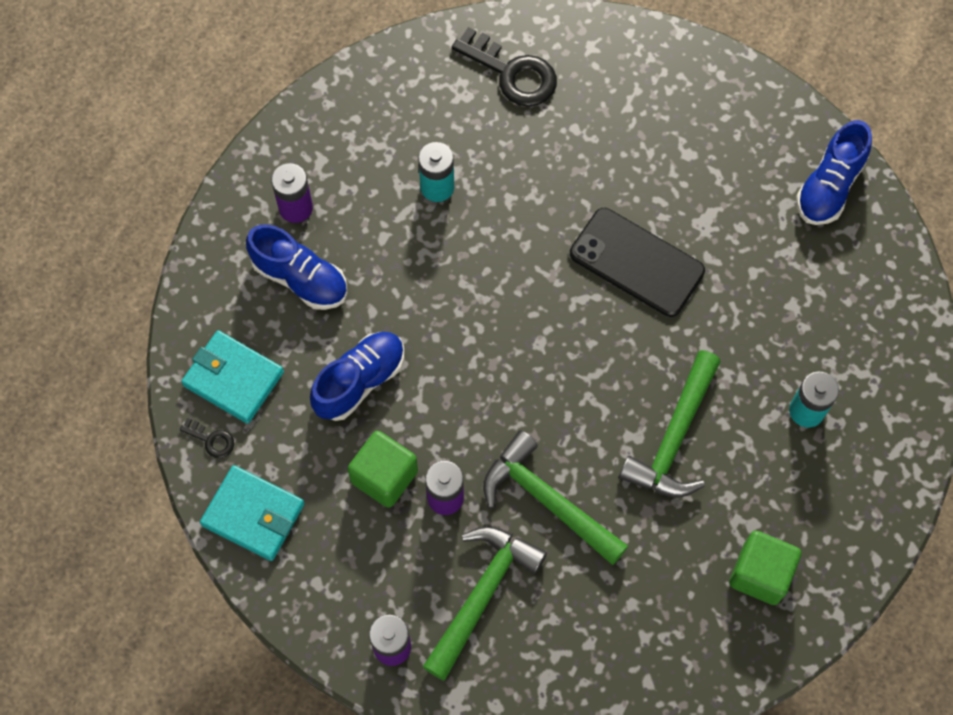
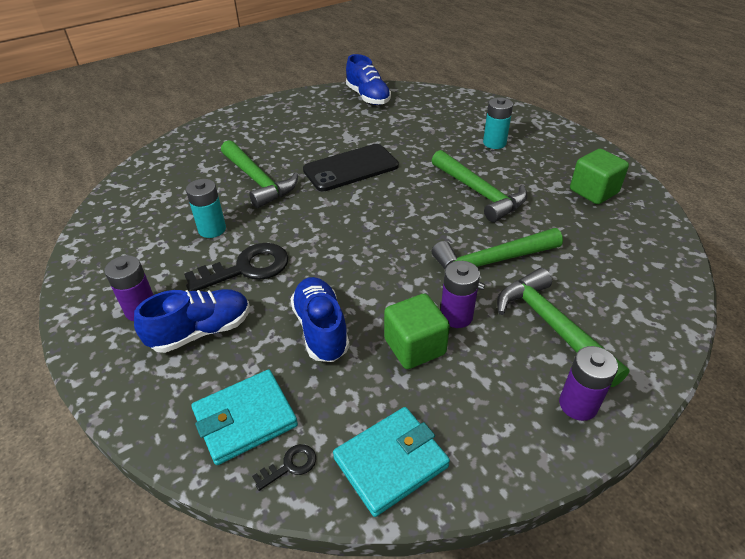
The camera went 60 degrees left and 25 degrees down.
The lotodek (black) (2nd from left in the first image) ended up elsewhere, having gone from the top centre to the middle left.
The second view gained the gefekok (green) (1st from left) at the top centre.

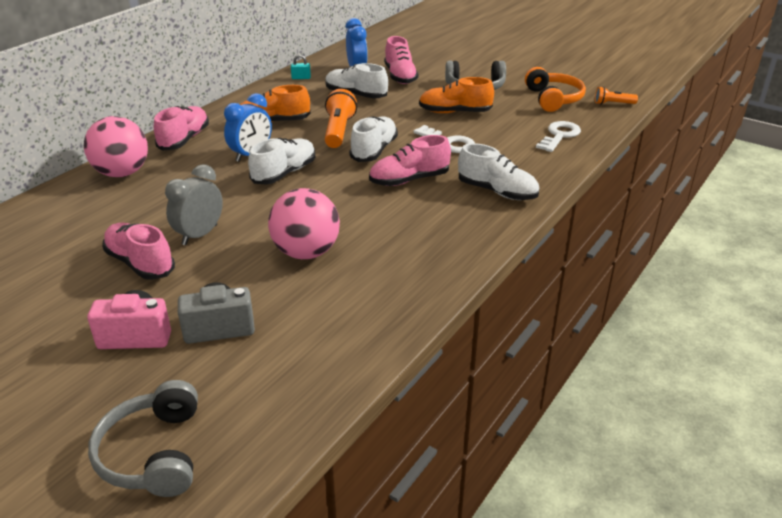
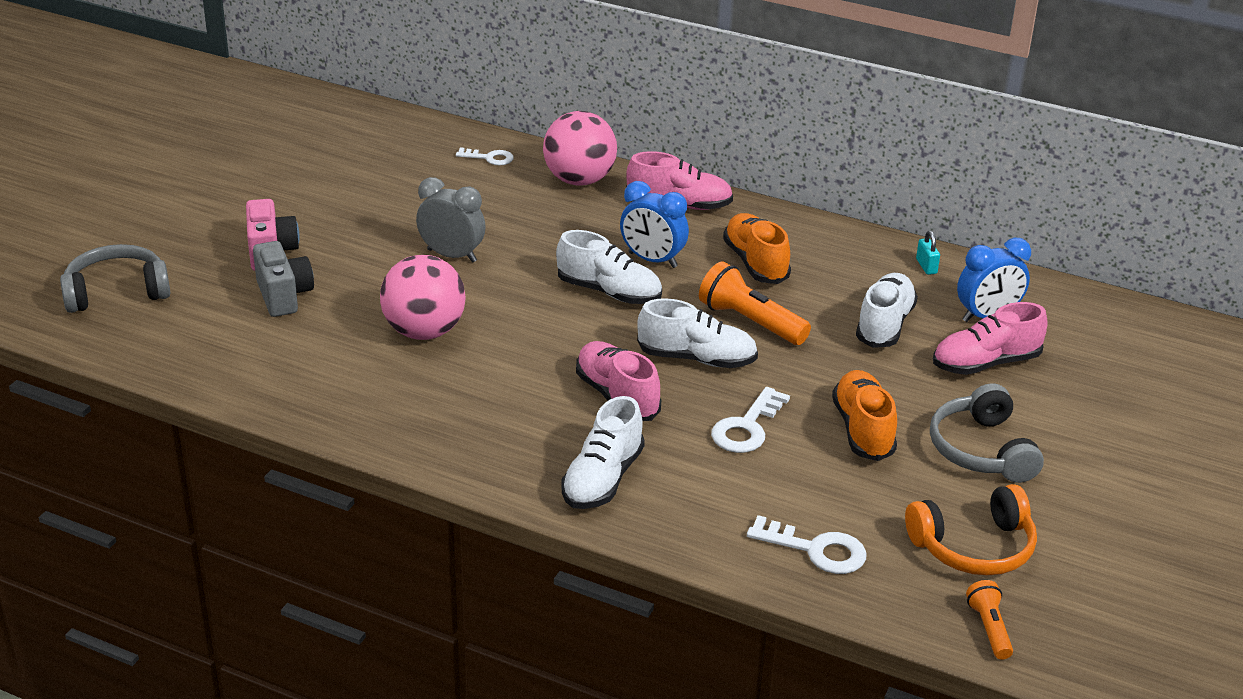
The camera went 80 degrees right and 0 degrees up.
The second view lost the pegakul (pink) (1st from left) at the middle left.
The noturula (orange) (1st from left) at the top centre ended up facing another way, 135 degrees counterclockwise from before.
The second view gained the lotodek (white) (1st from left) at the top centre.

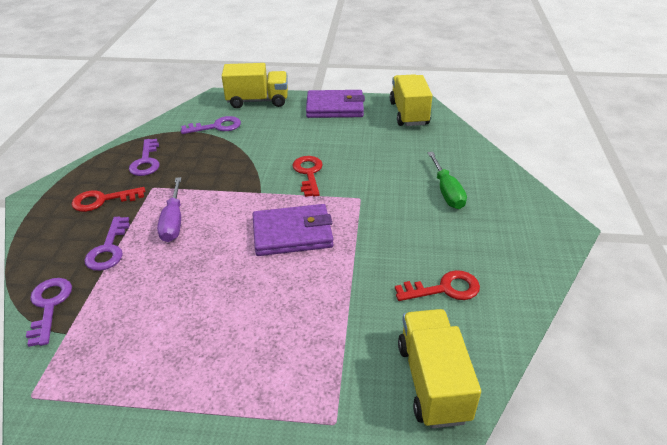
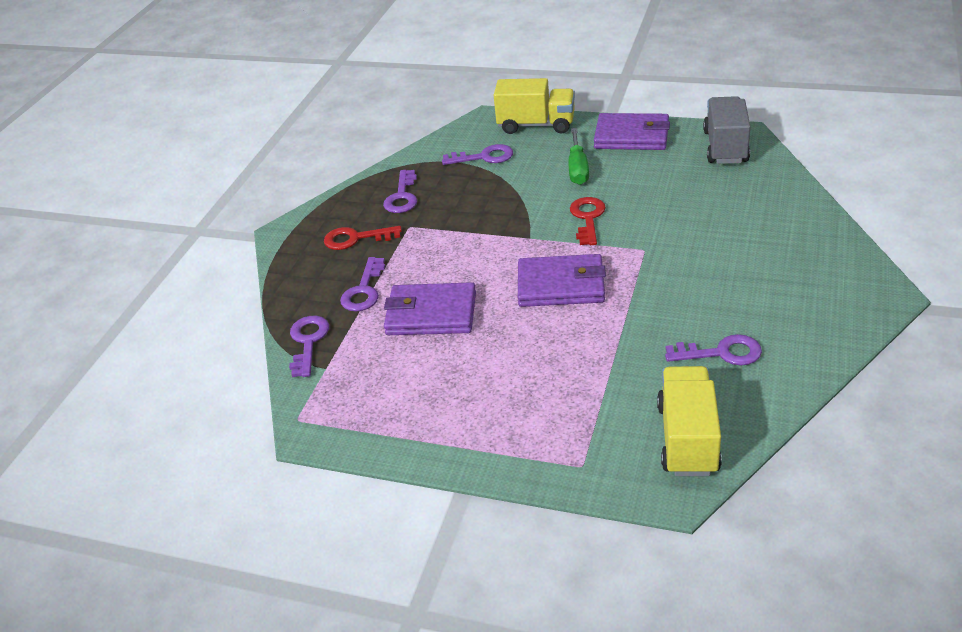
The camera went 15 degrees right and 0 degrees up.
The second view lost the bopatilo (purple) at the middle left.
What was the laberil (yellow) (2nd from left) at the top centre turned into the laberil (grey) at the top right.
What was the lotodek (red) (3rd from left) at the centre turned into the lotodek (purple) (5th from left) at the middle right.
The bopatilo (green) ended up elsewhere, having gone from the middle right to the top centre.
The second view gained the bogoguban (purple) (1st from left) at the centre.

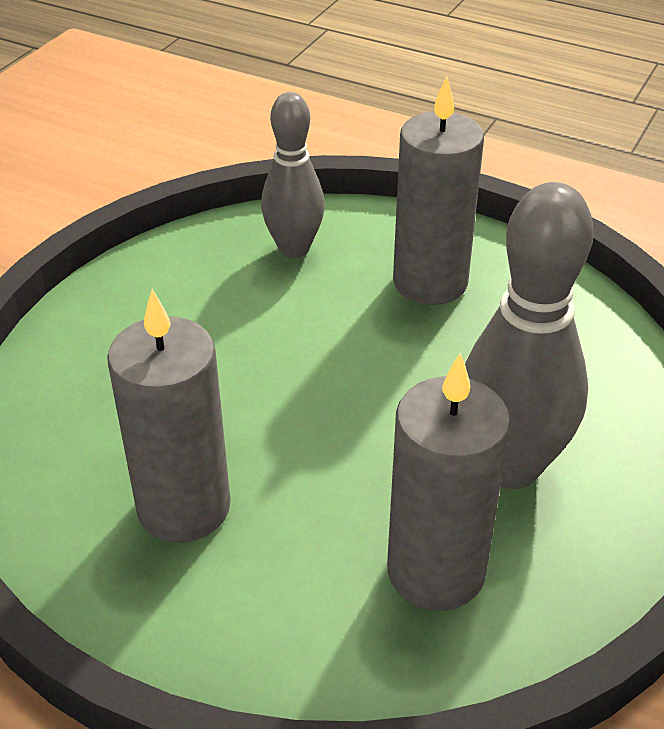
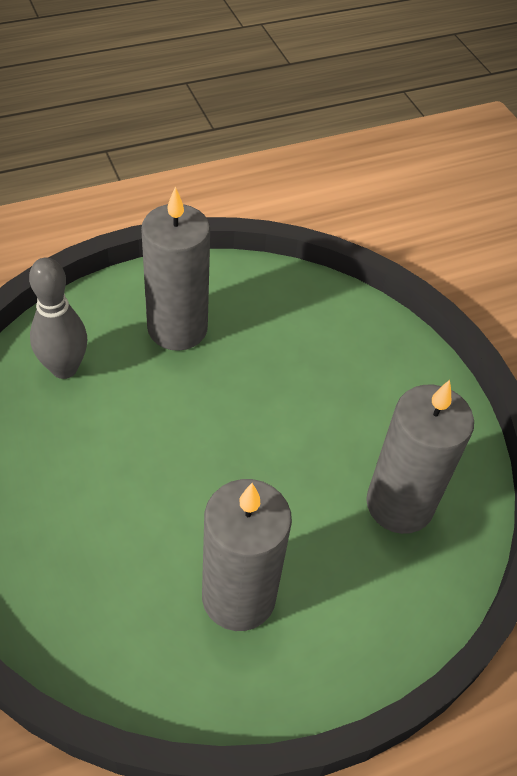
The camera went 55 degrees left and 10 degrees up.
The second view lost the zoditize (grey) (2nd from left) at the middle right.

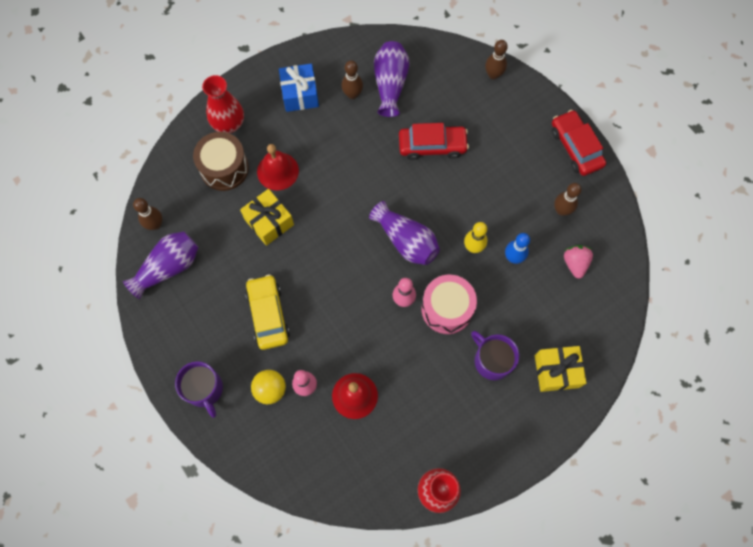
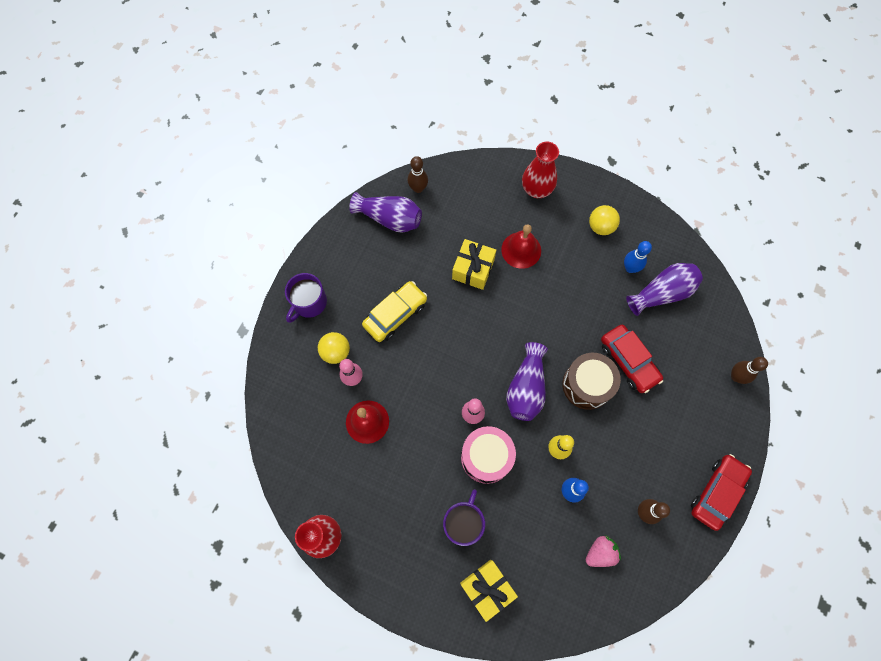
The camera went 60 degrees right and 0 degrees up.
The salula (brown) ended up elsewhere, having gone from the top left to the middle right.
Where the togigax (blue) stood at the top centre, the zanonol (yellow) (2nd from left) came to stand at the top right.
What was the zoditize (brown) (2nd from left) at the top centre turned into the zoditize (blue) (2nd from left) at the middle right.

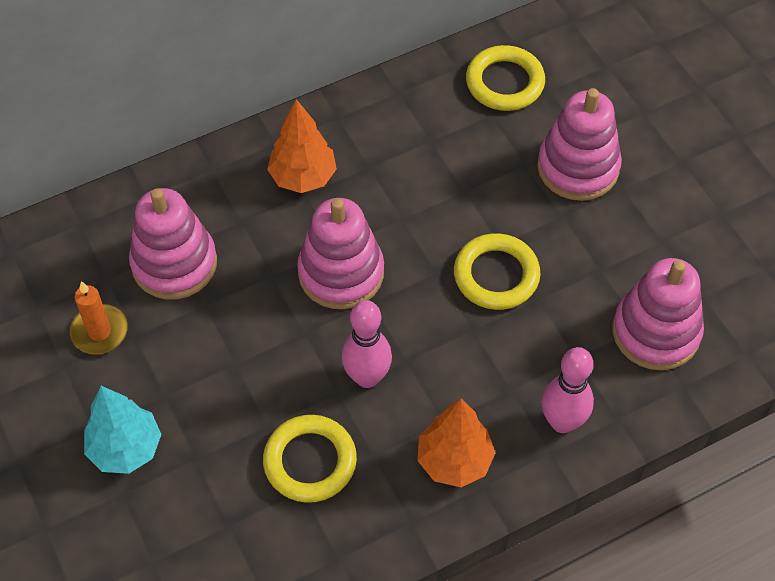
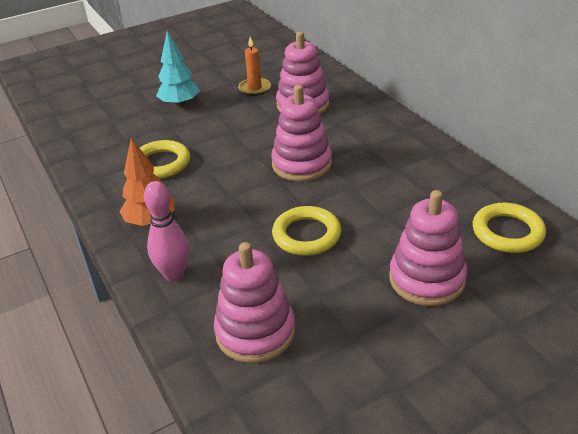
The camera went 90 degrees right and 20 degrees down.
The second view lost the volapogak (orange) (1st from left) at the top centre.
The second view lost the zoditize (pink) (1st from left) at the centre.

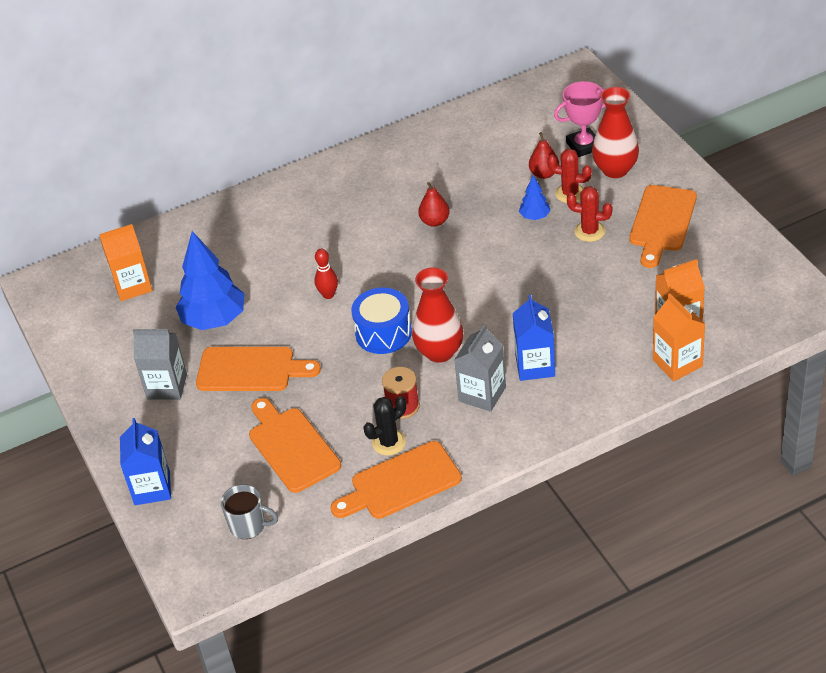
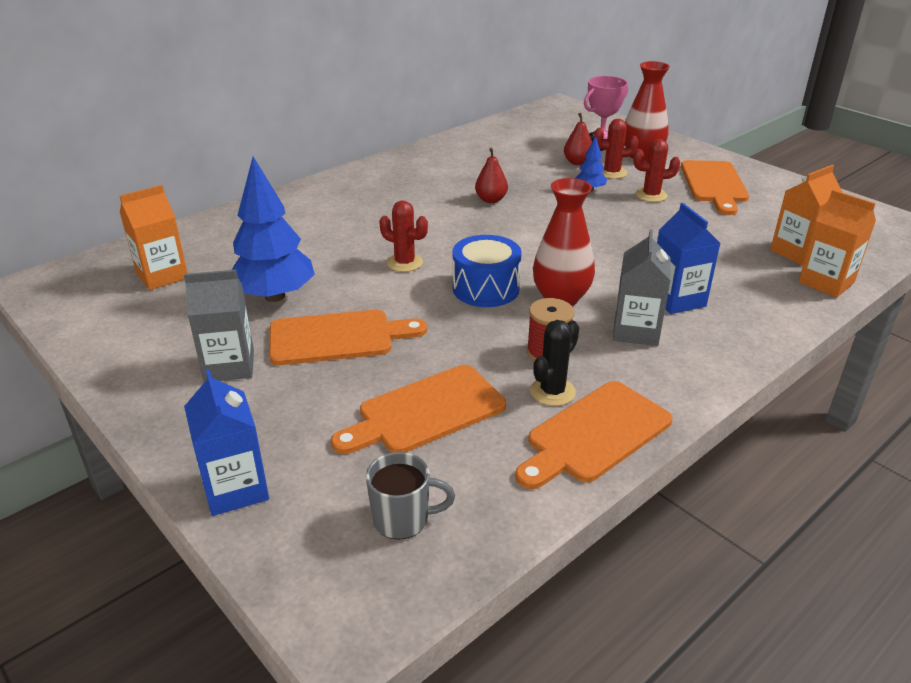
The camera went 20 degrees left and 10 degrees down.
The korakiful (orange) (2nd from left) at the centre ended up facing another way, 75 degrees counterclockwise from before.
Where the zoditize (red) stood at the centre, the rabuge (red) (1st from left) came to stand at the centre.

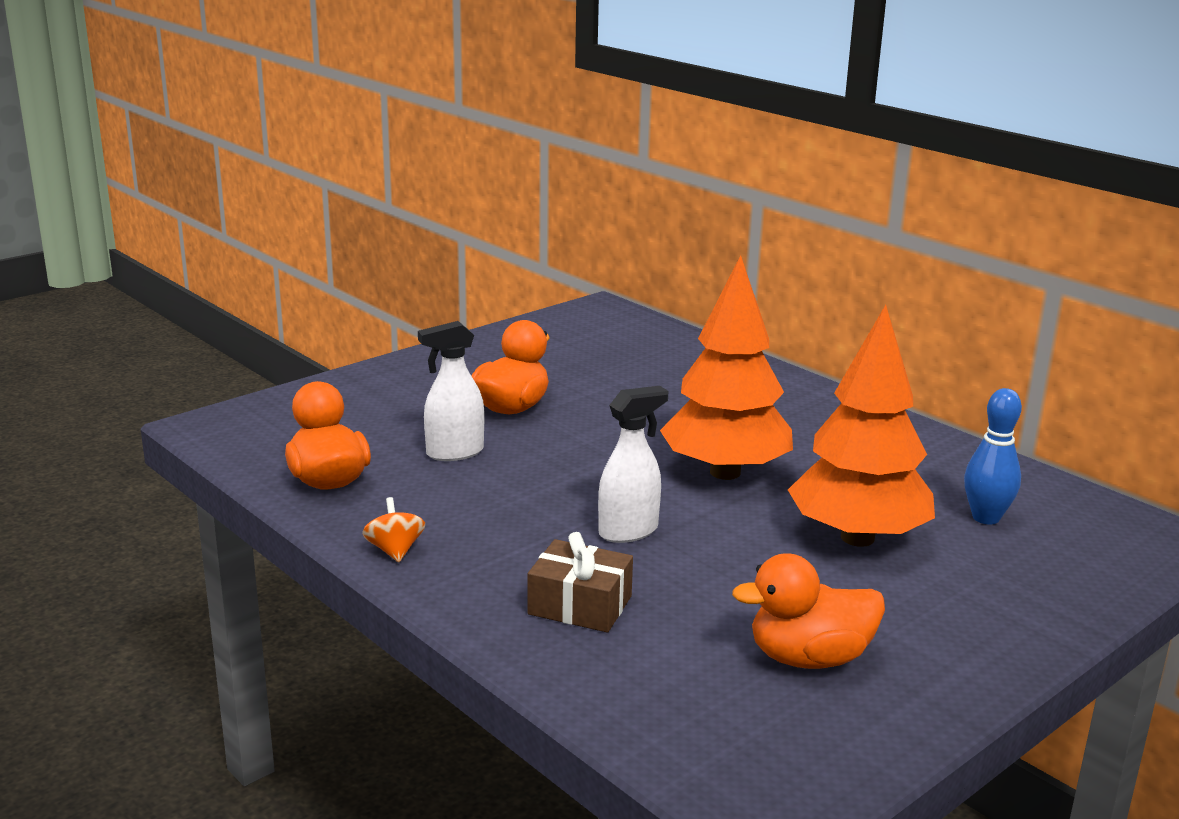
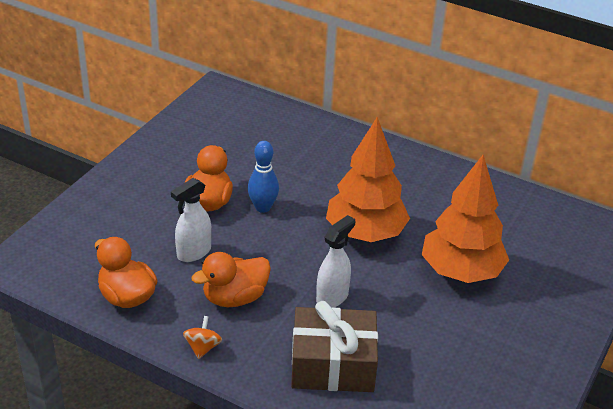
The camera went 20 degrees left and 15 degrees up.
The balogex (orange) at the centre ended up facing another way, 45 degrees clockwise from before.
The size of the togigax (brown) at the bottom centre changed by a factor of 1.58.
The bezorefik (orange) (3rd from left) ended up elsewhere, having gone from the bottom right to the bottom centre.
The zoditize (blue) ended up elsewhere, having gone from the middle right to the centre.

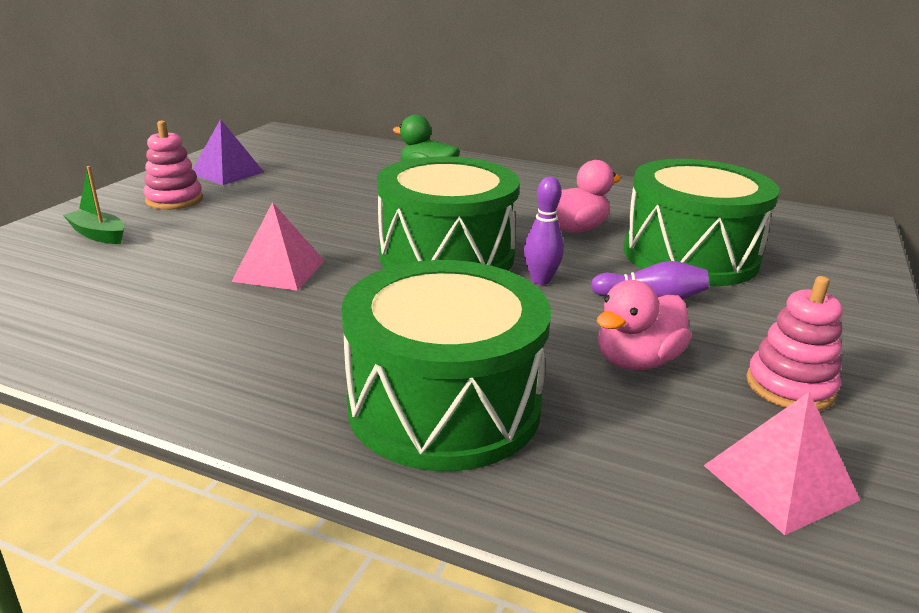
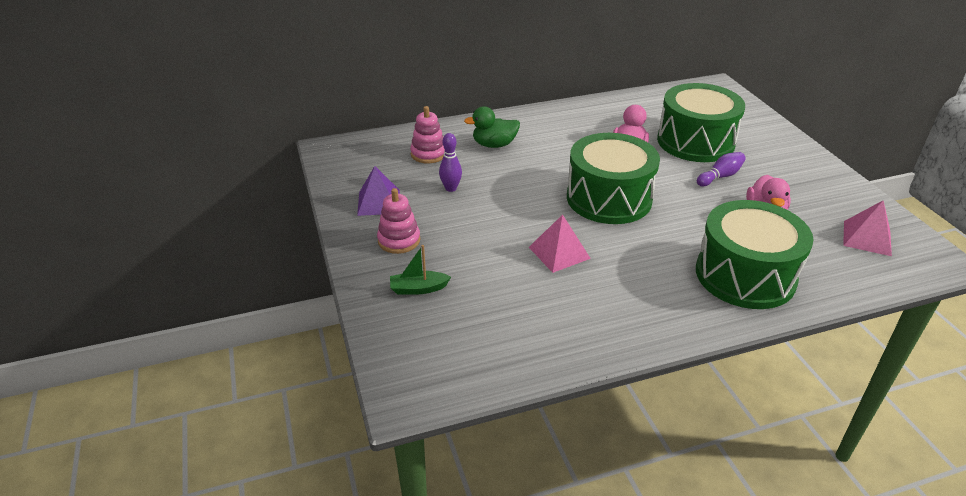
The camera went 40 degrees left and 10 degrees up.
The zoditize (purple) (1st from left) ended up elsewhere, having gone from the centre to the top centre.
The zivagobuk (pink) (2nd from left) ended up elsewhere, having gone from the middle right to the top centre.

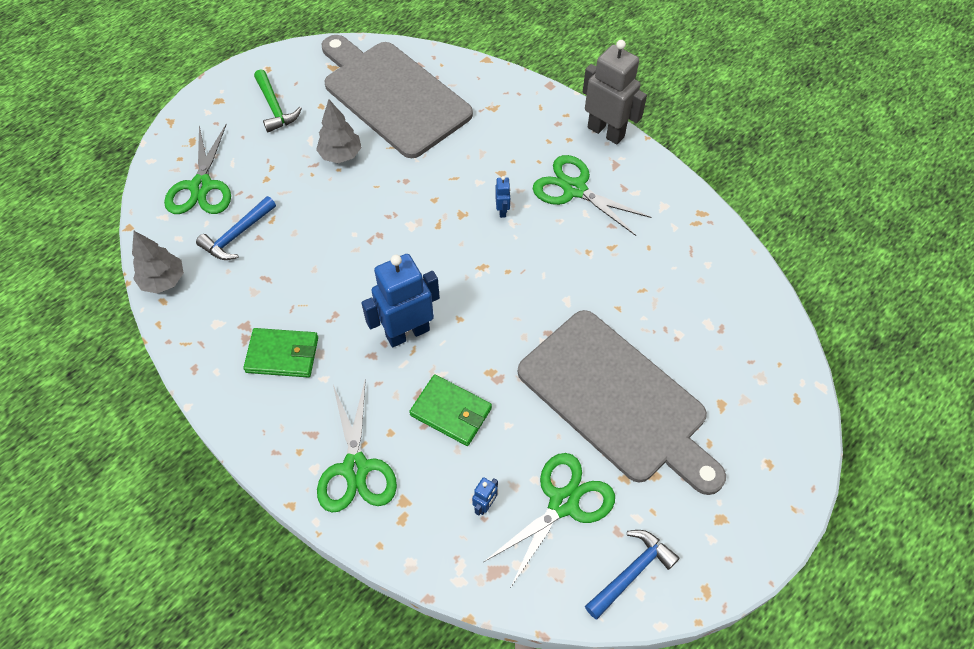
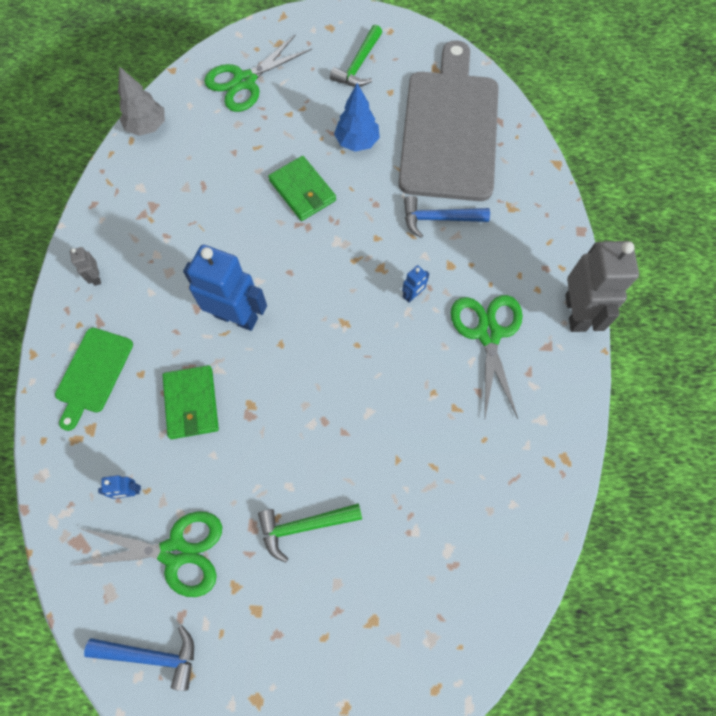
The camera went 50 degrees right and 10 degrees up.
The gefekok (blue) (1st from left in the first image) ended up elsewhere, having gone from the middle left to the top centre.
The bogoguban (green) (1st from left in the first image) ended up elsewhere, having gone from the middle left to the top centre.
What was the volapogak (grey) (2nd from left) at the top centre turned into the volapogak (blue) at the top centre.
Where the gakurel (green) (2nd from left) stood at the bottom centre, the korakiful (green) came to stand at the middle left.
Where the korakiful (grey) (2nd from left) stood at the centre, the gefekok (green) (1st from left) came to stand at the bottom centre.
The second view gained the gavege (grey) (1st from left) at the middle left.

